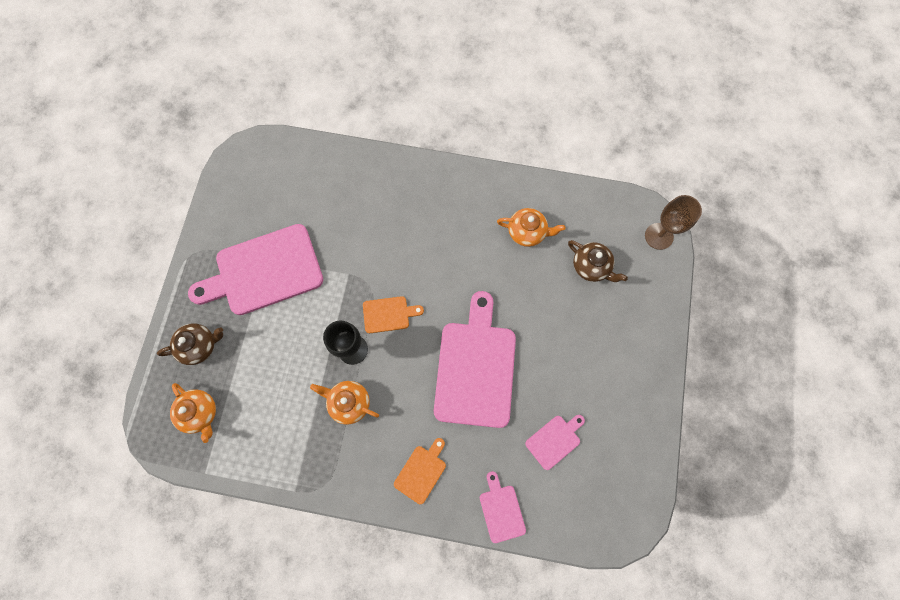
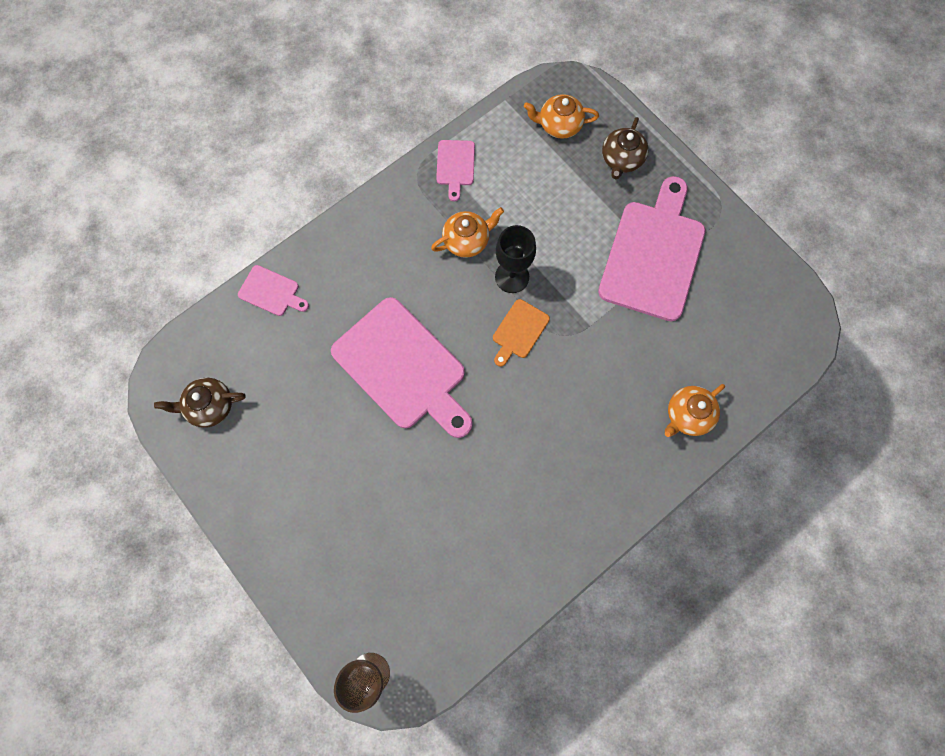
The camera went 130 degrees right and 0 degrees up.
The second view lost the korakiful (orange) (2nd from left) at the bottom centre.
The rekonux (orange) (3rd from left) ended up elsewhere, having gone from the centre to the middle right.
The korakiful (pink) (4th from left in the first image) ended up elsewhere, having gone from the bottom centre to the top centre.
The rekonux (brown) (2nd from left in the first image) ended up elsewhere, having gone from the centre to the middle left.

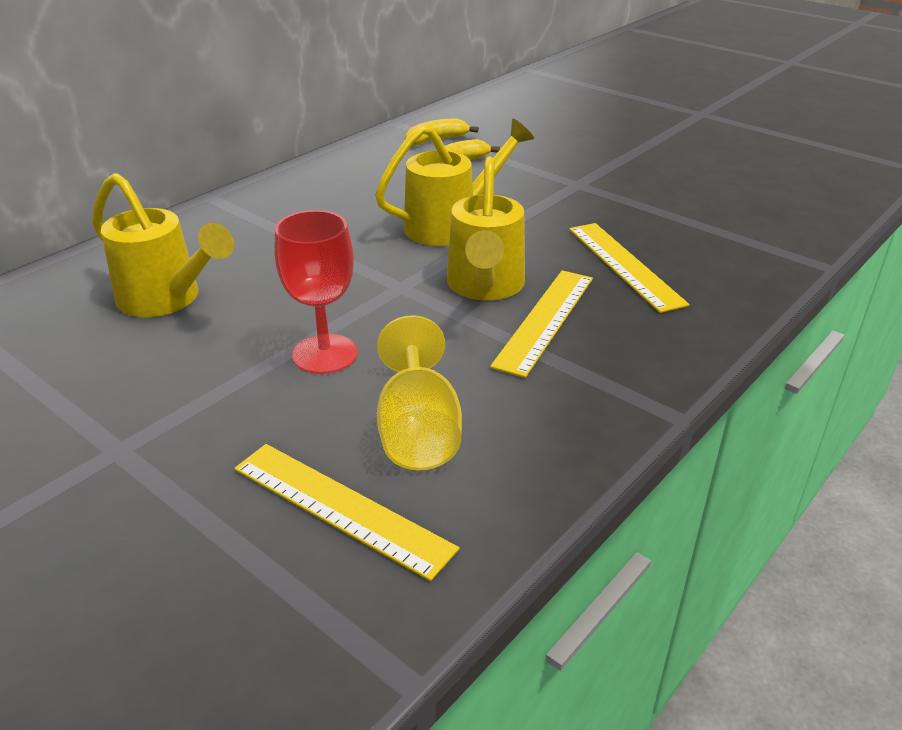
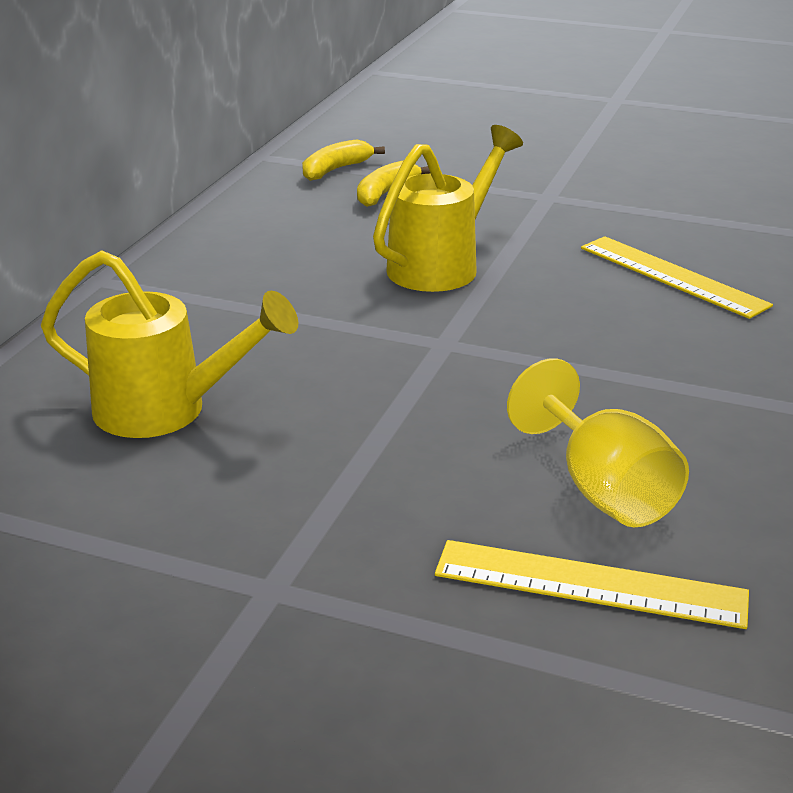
The camera went 20 degrees left and 5 degrees down.
The second view lost the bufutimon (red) at the centre.
The second view lost the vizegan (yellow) (3rd from left) at the top centre.
The second view lost the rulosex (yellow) (2nd from left) at the centre.

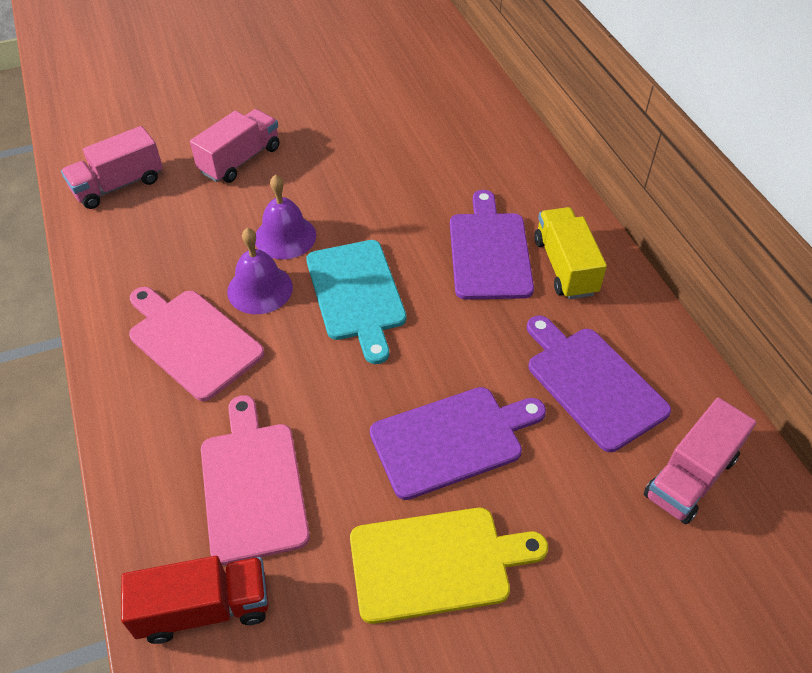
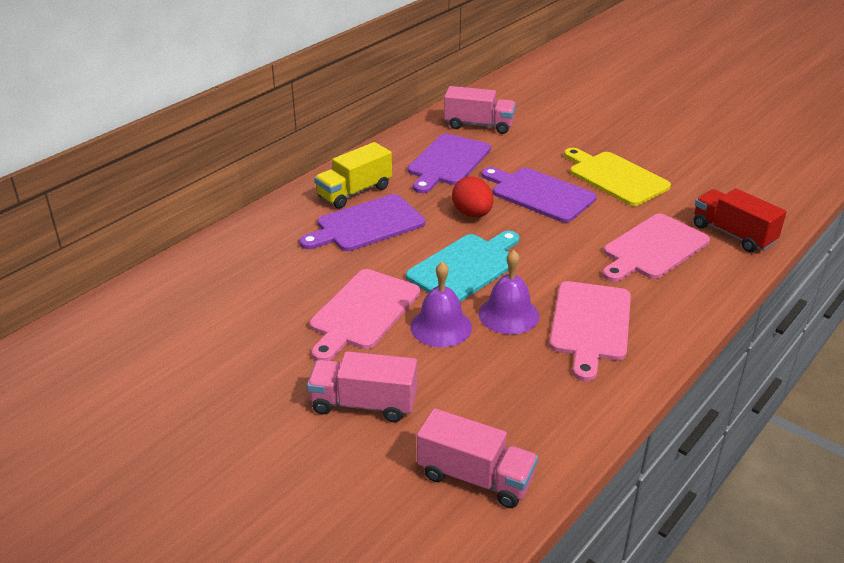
The camera went 120 degrees left and 15 degrees down.
The second view gained the korakiful (pink) (1st from left) at the centre.
The second view gained the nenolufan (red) at the centre.

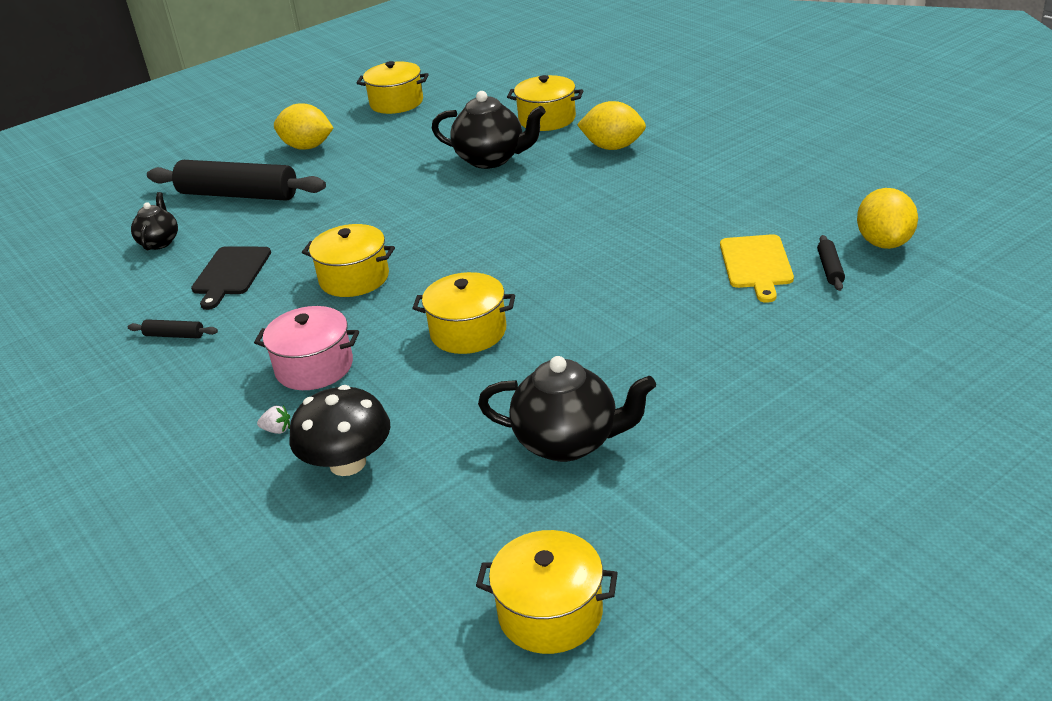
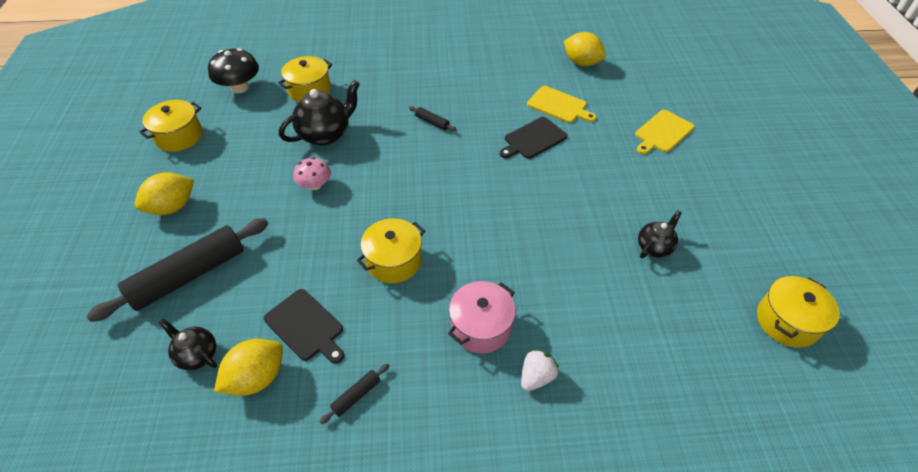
The camera went 60 degrees left and 15 degrees up.
The size of the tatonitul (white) at the middle left changed by a factor of 1.65.
The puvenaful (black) ended up elsewhere, having gone from the middle left to the top left.
The second view lost the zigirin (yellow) (3rd from left) at the centre.
The size of the rekonux (black) (3rd from left) at the centre changed by a factor of 0.59.
The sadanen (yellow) (2nd from left) ended up elsewhere, having gone from the top centre to the bottom left.
The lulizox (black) (3rd from left) ended up elsewhere, having gone from the middle right to the top centre.
The second view gained the puvenaful (pink) at the centre.
The second view gained the korakiful (black) (2nd from left) at the top centre.
The second view gained the korakiful (yellow) (2nd from left) at the top right.

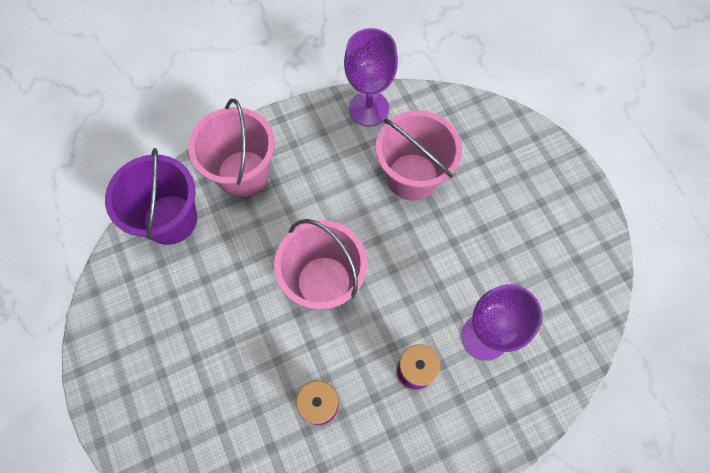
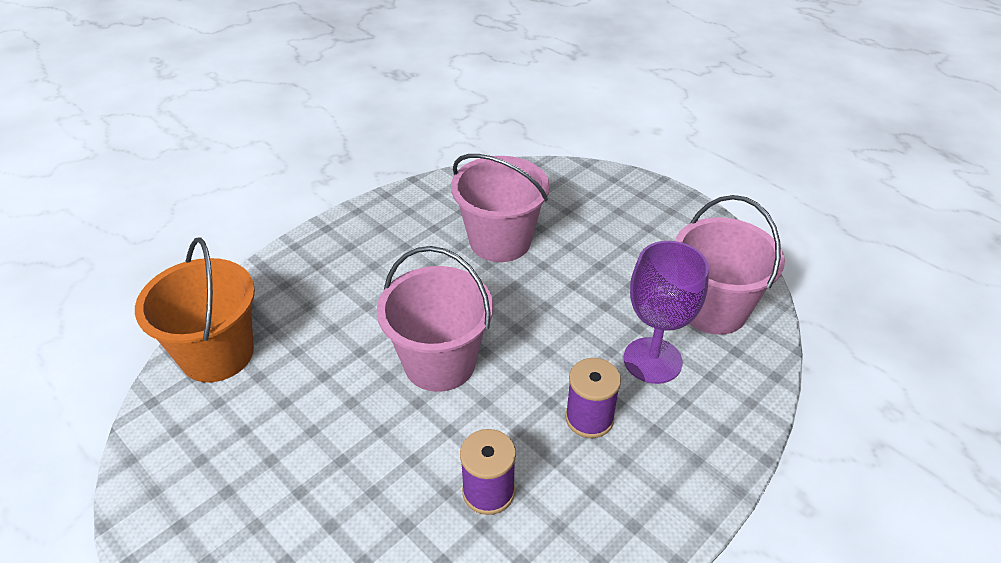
The camera went 20 degrees left and 25 degrees down.
What was the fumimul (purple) at the middle left turned into the fumimul (orange) at the middle left.
The fumimul (pink) (1st from left in the first image) ended up elsewhere, having gone from the top left to the middle right.
The second view lost the bufutimon (purple) (1st from left) at the top centre.

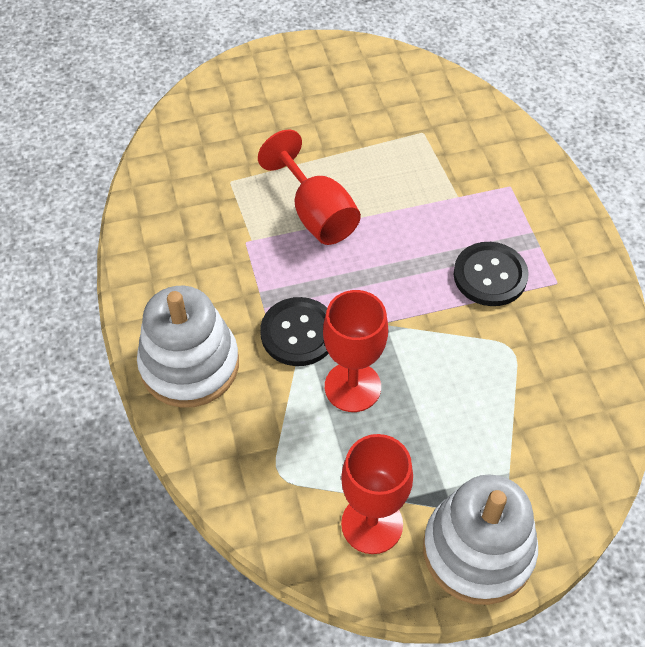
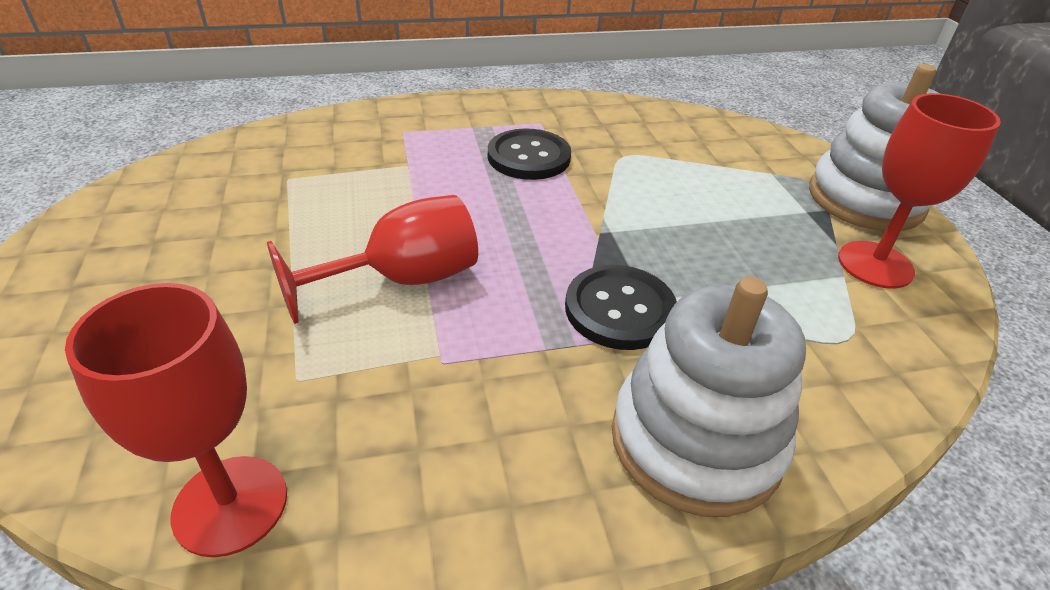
The camera went 90 degrees left and 15 degrees down.
The bufutimon (red) (2nd from left in the first image) ended up elsewhere, having gone from the centre to the bottom left.

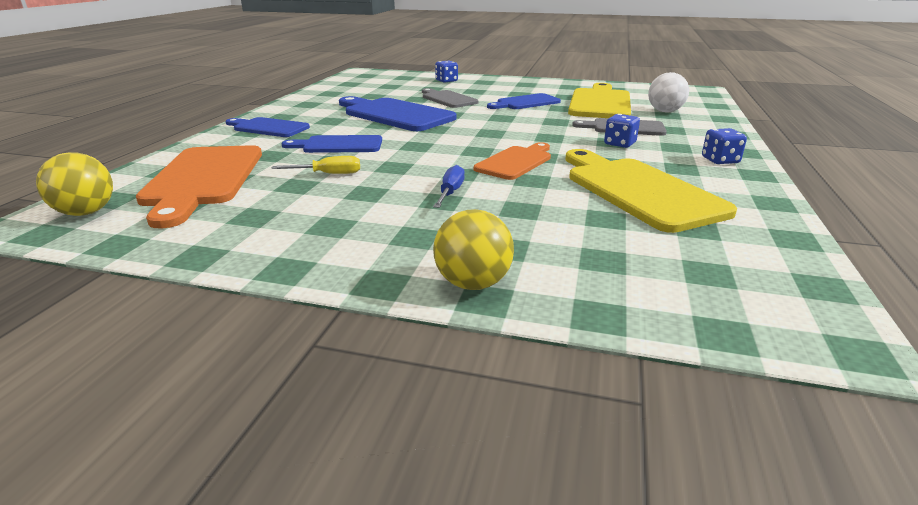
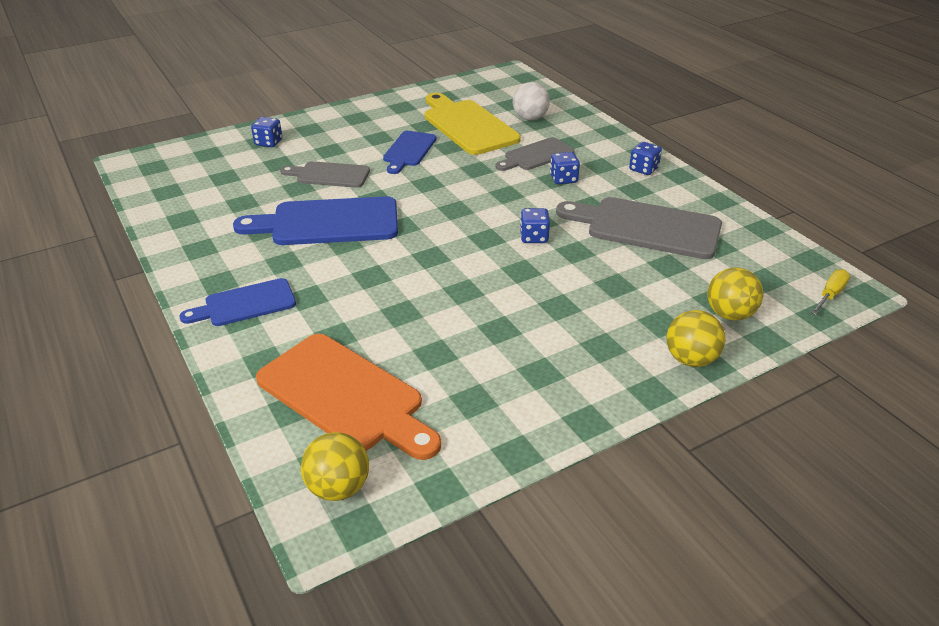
The camera went 45 degrees left and 10 degrees up.
The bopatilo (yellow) ended up elsewhere, having gone from the top centre to the middle right.
The second view lost the korakiful (blue) (2nd from left) at the top centre.
The second view lost the bopatilo (blue) at the centre.
Where the korakiful (orange) (2nd from left) stood at the top centre, the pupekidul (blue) (2nd from left) came to stand at the centre.
What was the korakiful (yellow) (2nd from left) at the middle right turned into the korakiful (grey) (3rd from left) at the middle right.
The second view gained the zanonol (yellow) (3rd from left) at the middle right.

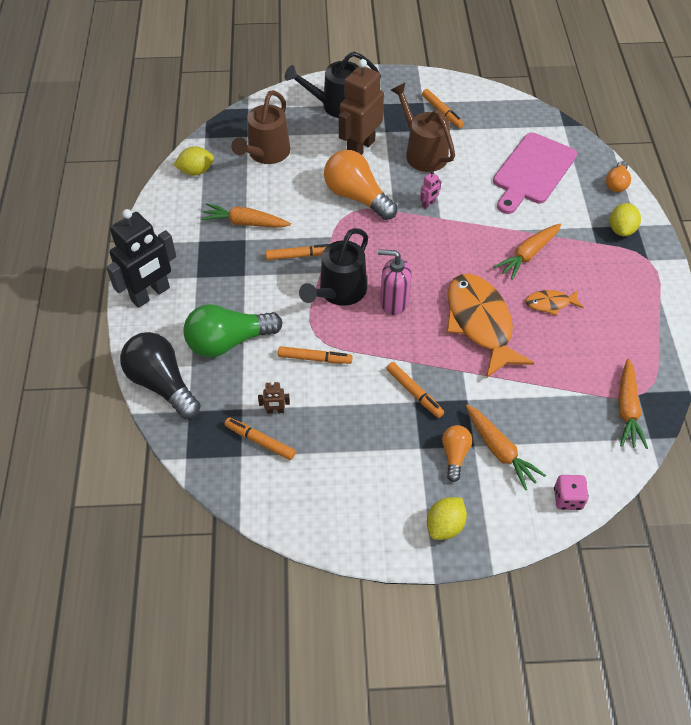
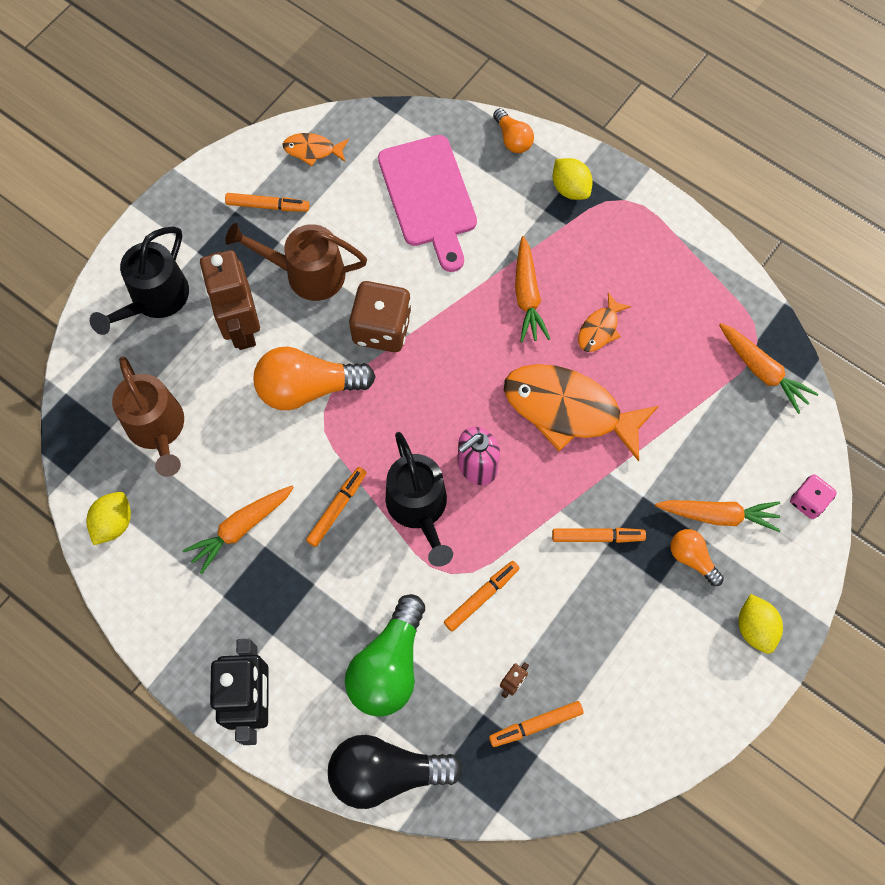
The camera went 50 degrees left and 15 degrees up.
Where the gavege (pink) stood at the top centre, the pupekidul (brown) came to stand at the centre.
The second view gained the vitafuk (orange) (1st from left) at the top centre.

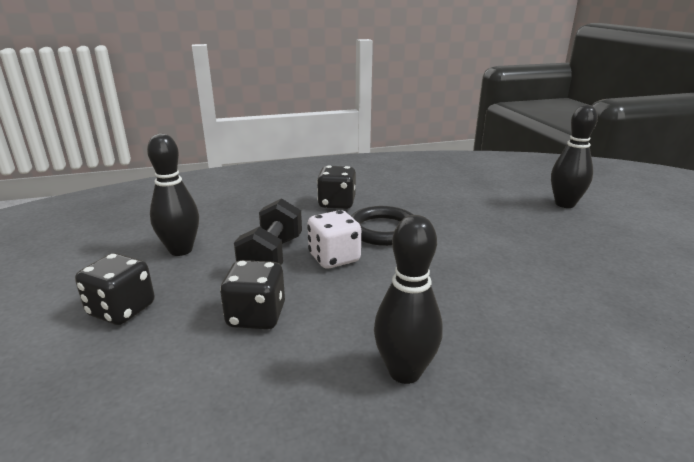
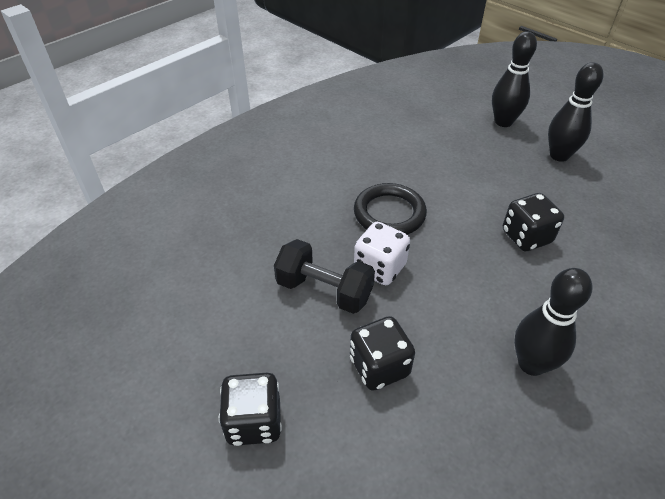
The camera went 30 degrees left and 20 degrees up.
The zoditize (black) (1st from left in the first image) ended up elsewhere, having gone from the middle left to the top right.
The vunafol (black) at the centre ended up facing another way, 45 degrees counterclockwise from before.
The pupekidul (black) (3rd from left) ended up elsewhere, having gone from the centre to the middle right.

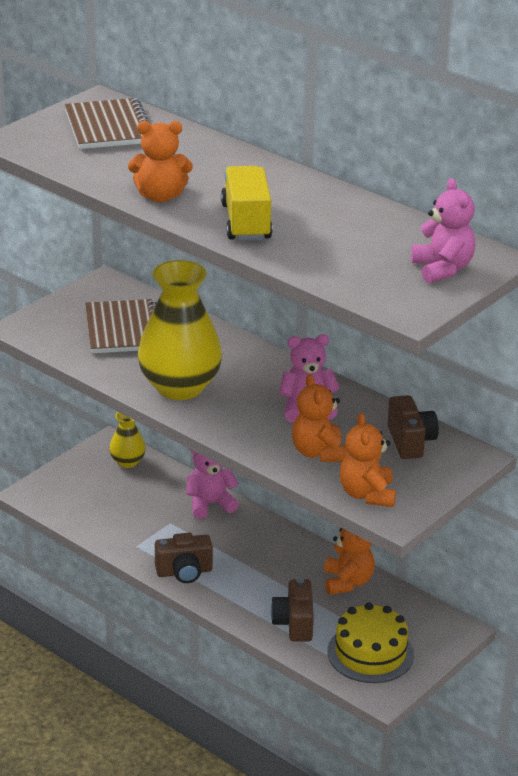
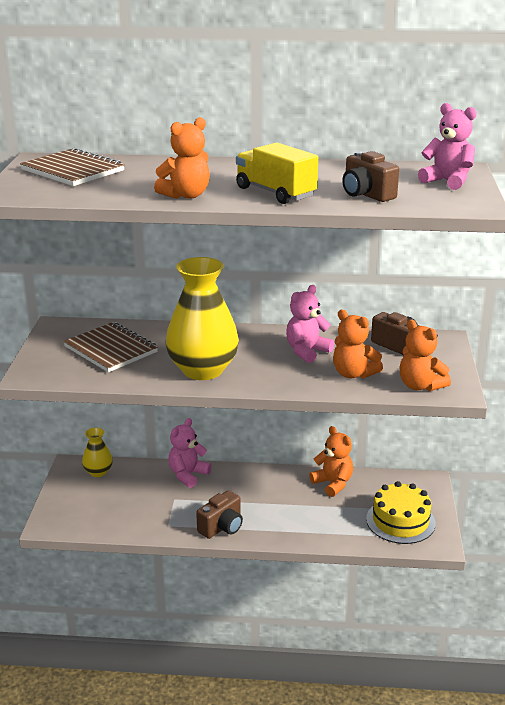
The camera went 35 degrees left and 5 degrees down.
The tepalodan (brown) (2nd from left) ended up elsewhere, having gone from the bottom centre to the top right.

